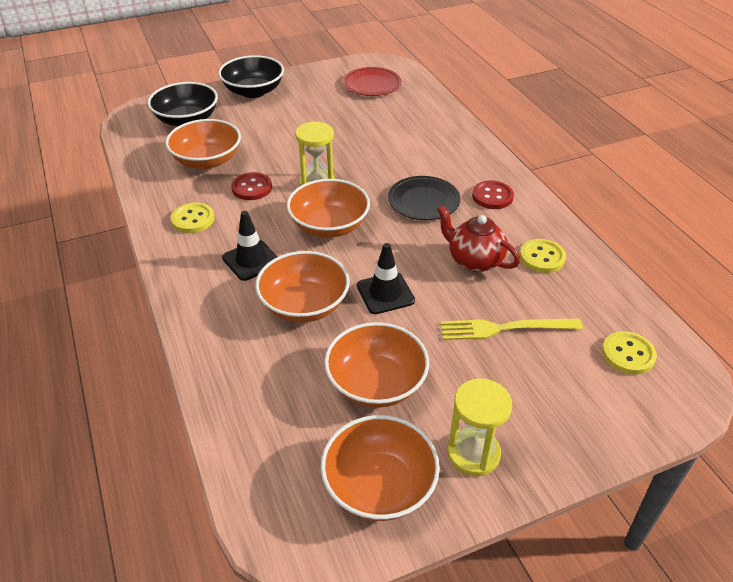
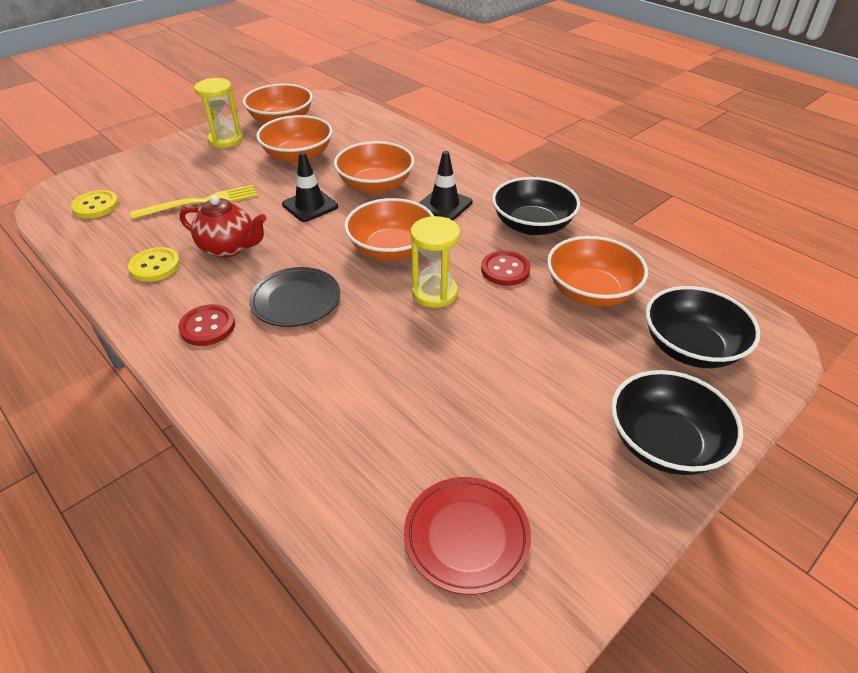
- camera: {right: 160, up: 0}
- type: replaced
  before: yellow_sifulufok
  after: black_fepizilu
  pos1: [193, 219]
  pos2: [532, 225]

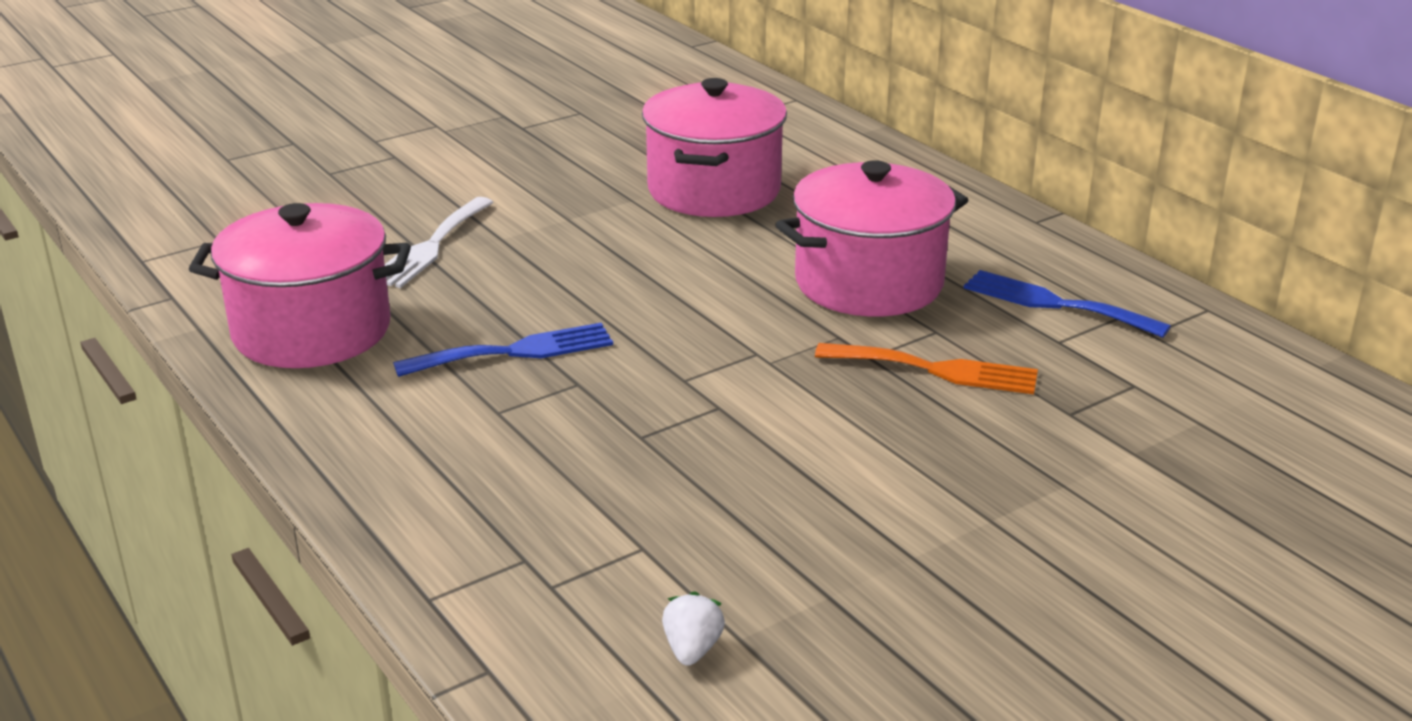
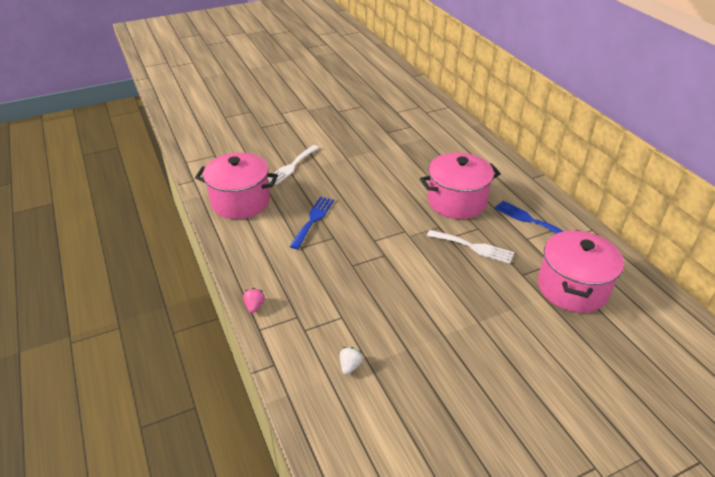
- camera: {right: 10, up: 10}
- type: moved
  before: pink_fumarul
  pos1: [714, 190]
  pos2: [572, 288]
- type: turned
  before: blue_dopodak
  pos1: [515, 352]
  pos2: [313, 220]
  turn: -60
- type: recoloured
  before: orange_dopodak
  after: white_dopodak
  pos1: [936, 370]
  pos2: [473, 247]
- type: added
  after: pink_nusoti
  pos2: [254, 306]

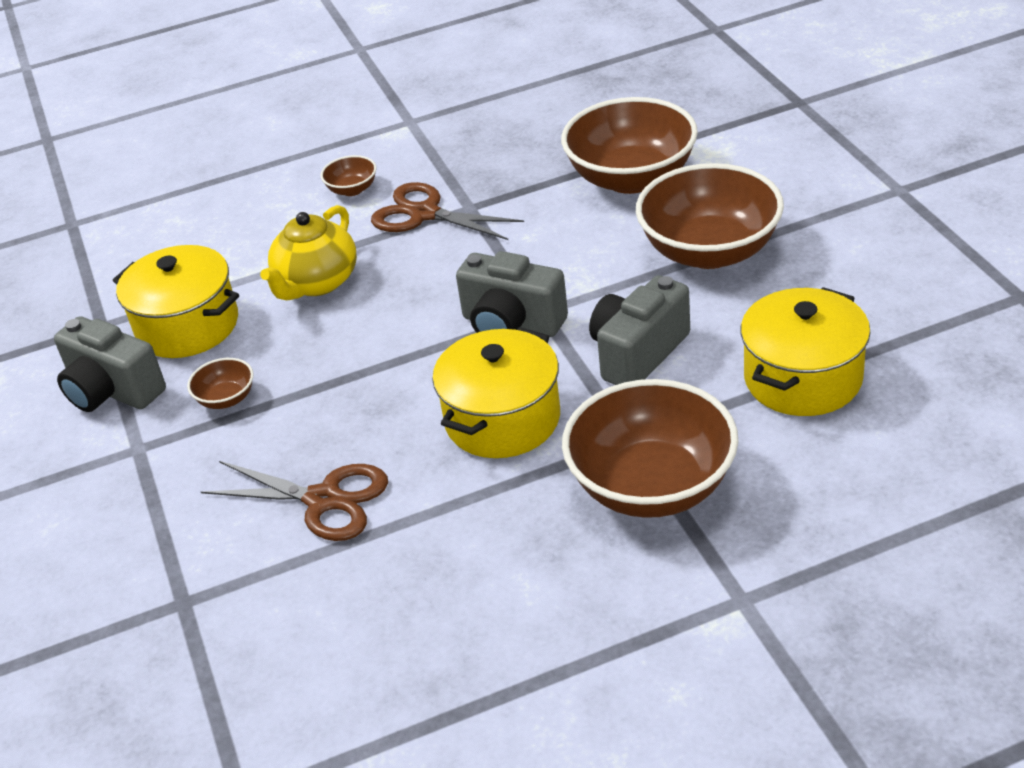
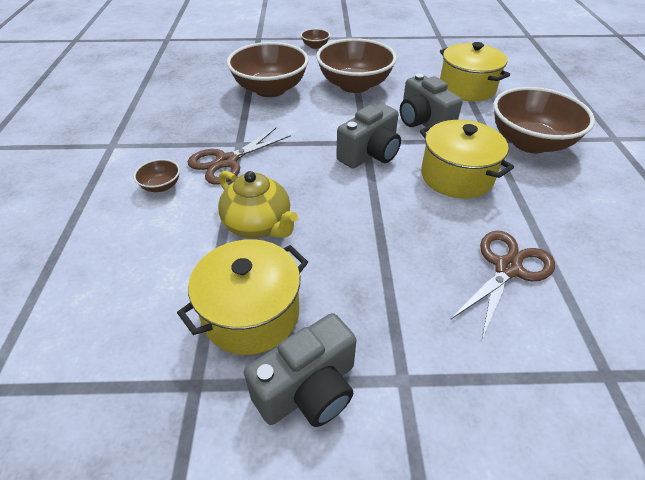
- camera: {right: -75, up: 5}
- type: moved
  before: brown_fepizilu
  pos1: [226, 399]
  pos2: [315, 46]

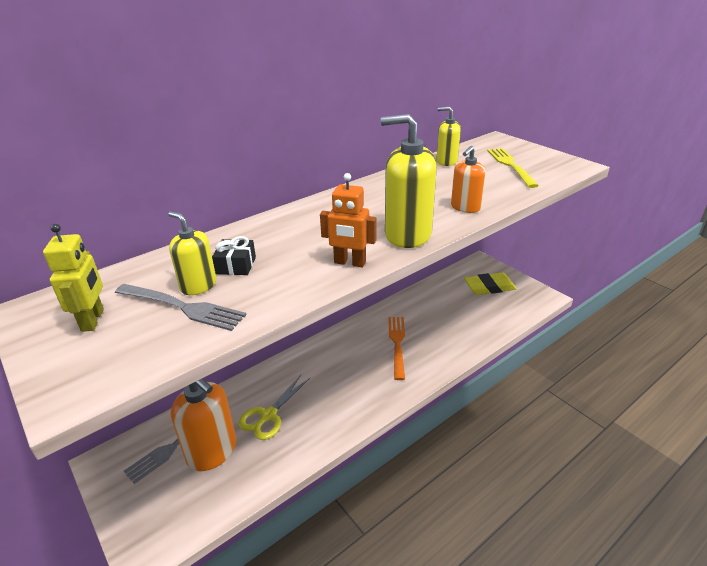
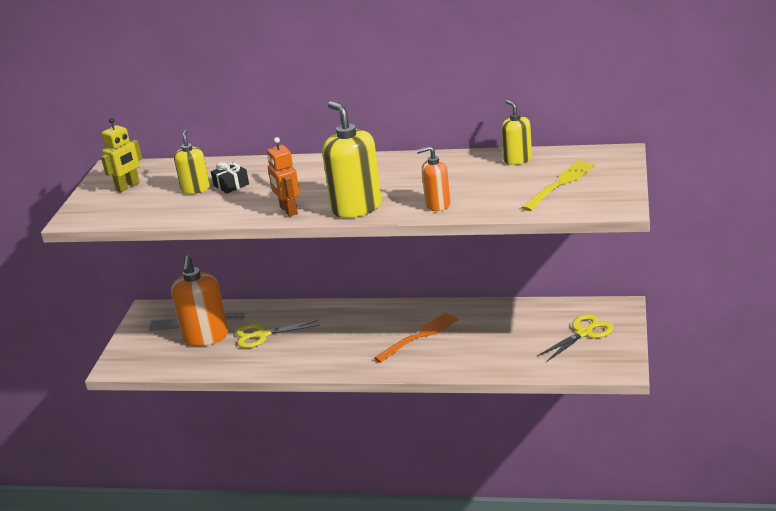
- camera: {right: 50, up: -5}
- type: replaced
  before: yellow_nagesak
  after: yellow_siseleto
  pos1: [489, 287]
  pos2: [584, 333]
- type: removed
  before: grey_dopodak
  pos1: [182, 307]

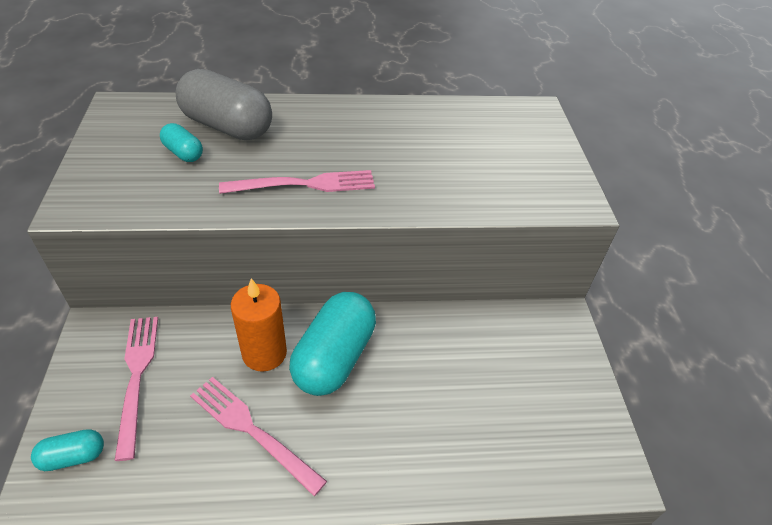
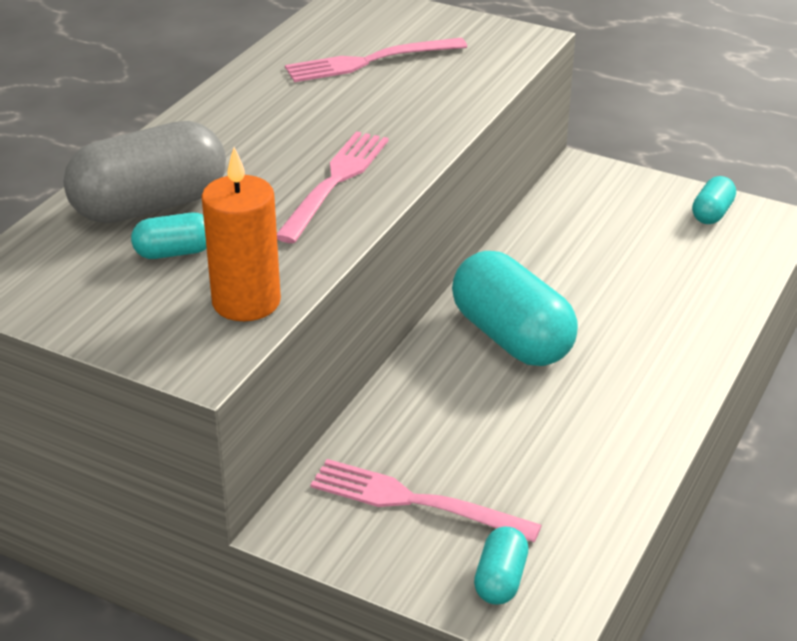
- camera: {right: -55, up: -10}
- type: moved
  before: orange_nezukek
  pos1: [264, 353]
  pos2: [246, 302]
- type: moved
  before: pink_dopodak
  pos1: [251, 430]
  pos2: [368, 61]
- type: added
  after: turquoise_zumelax
  pos2: [712, 213]

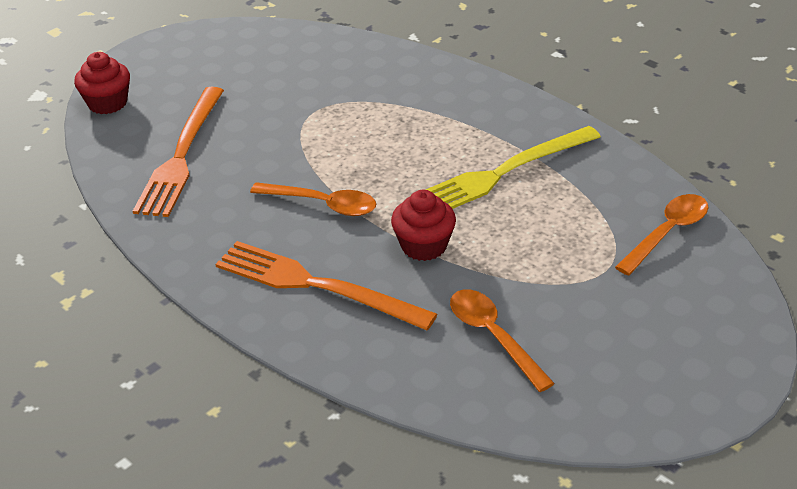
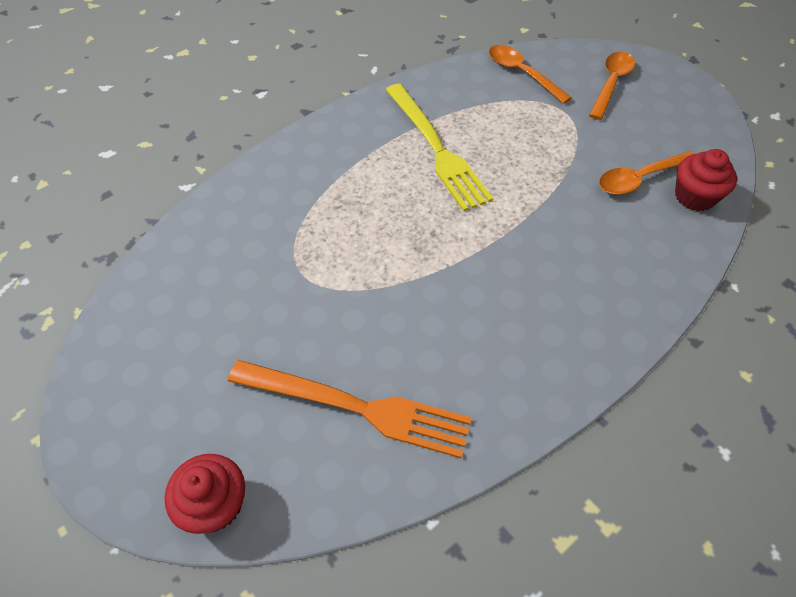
- camera: {right: -85, up: 15}
- type: moved
  before: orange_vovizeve
  pos1: [323, 204]
  pos2: [611, 84]
- type: moved
  before: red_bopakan
  pos1: [424, 246]
  pos2: [694, 196]
- type: removed
  before: orange_dopodak
  pos1: [316, 285]

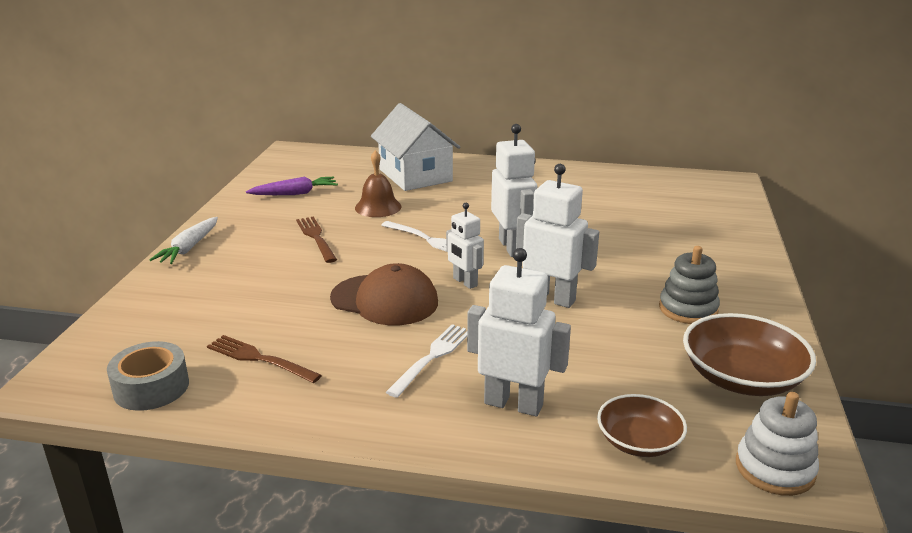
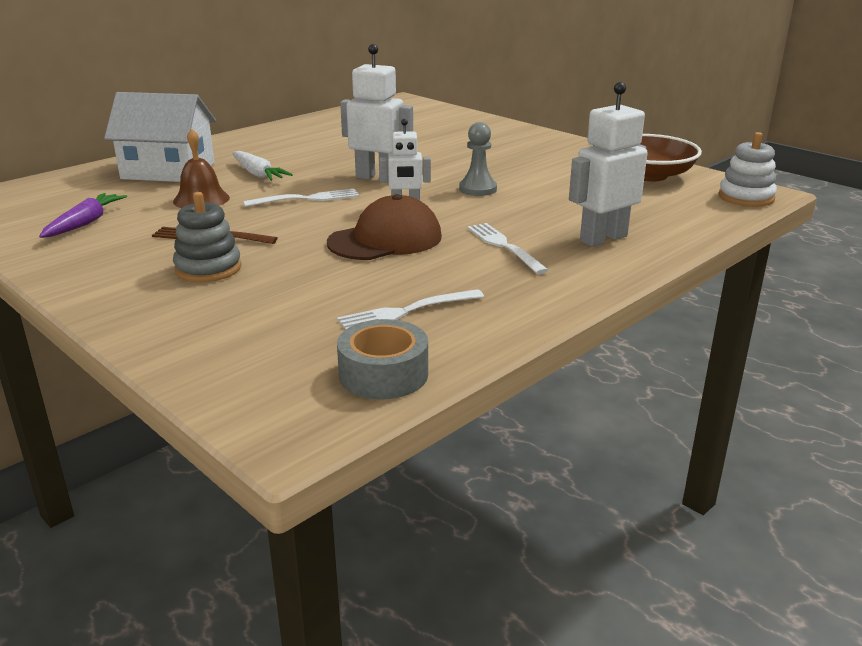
- camera: {right: -55, up: 0}
- type: replaced
  before: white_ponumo
  after: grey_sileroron
  pos1: [551, 298]
  pos2: [478, 189]
- type: moved
  before: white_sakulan
  pos1: [189, 248]
  pos2: [257, 174]
- type: moved
  before: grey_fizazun
  pos1: [688, 309]
  pos2: [208, 268]
- type: recoloured
  before: brown_dopodak
  after: white_dopodak
  pos1: [259, 359]
  pos2: [406, 311]
- type: removed
  before: brown_fepizilu
  pos1: [639, 441]

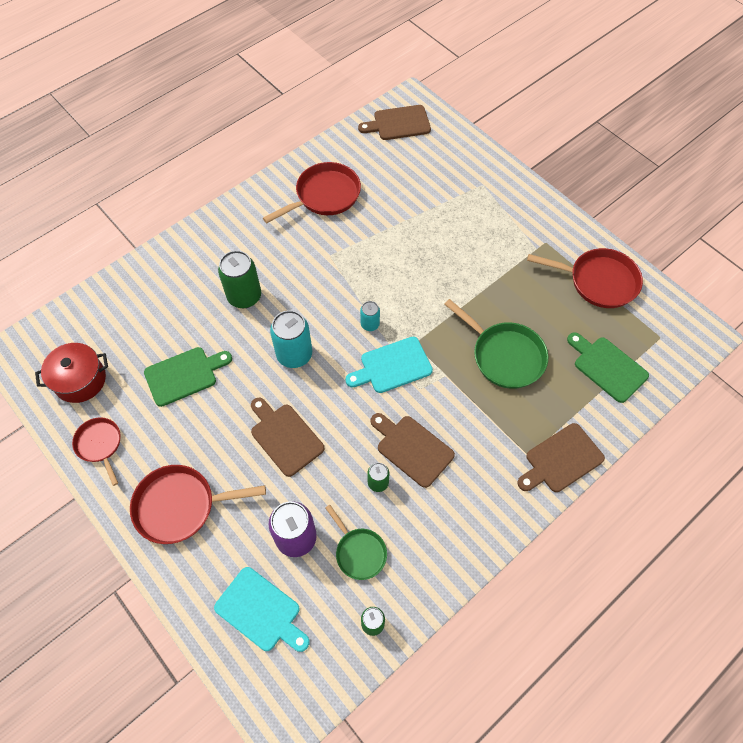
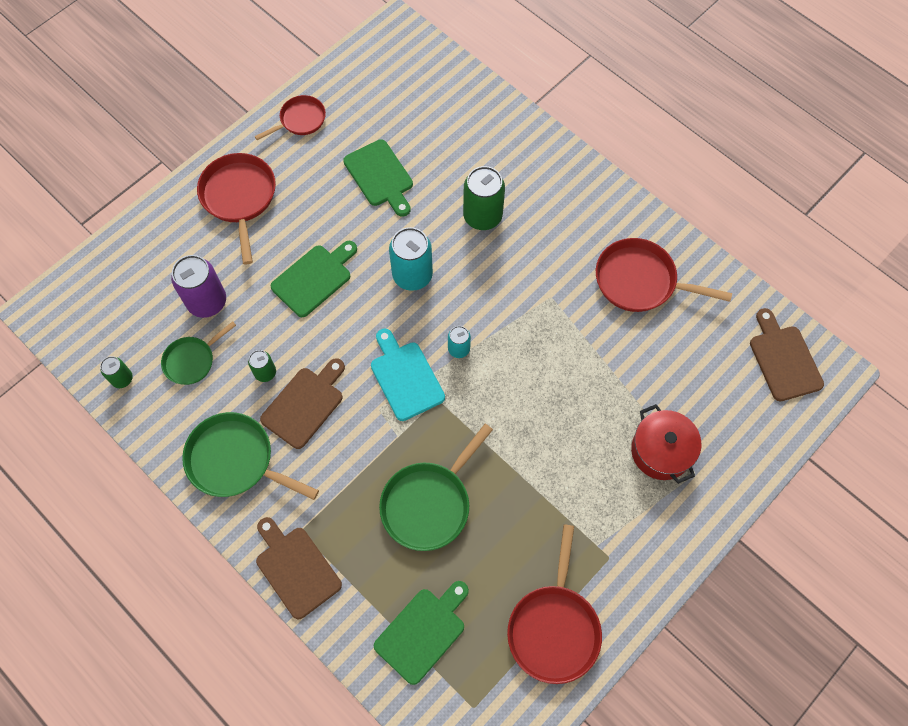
- camera: {right: 85, up: 5}
- type: turned
  before: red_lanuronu
  pos1: [324, 196]
  pos2: [640, 281]
  turn: 150
- type: moved
  before: red_fumarul
  pos1: [80, 380]
  pos2: [661, 451]
- type: recoloured
  before: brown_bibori
  after: green_bibori
  pos1: [285, 437]
  pos2: [314, 278]
- type: removed
  before: turquoise_bibori
  pos1: [261, 611]
- type: added
  after: green_lanuronu
  pos2: [236, 460]

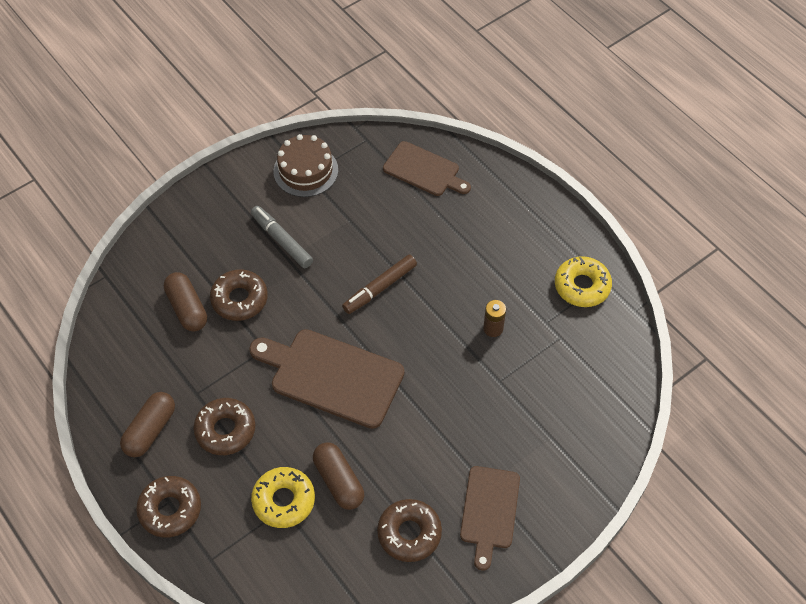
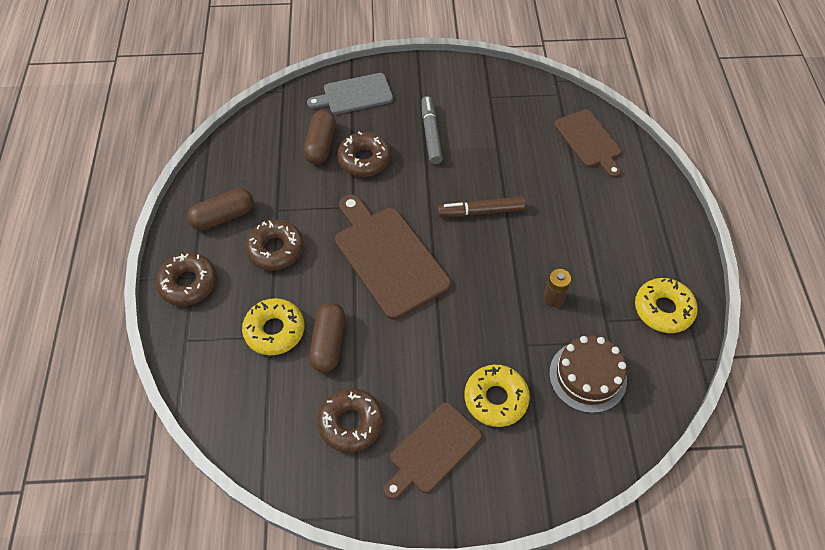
- camera: {right: 35, up: 0}
- type: moved
  before: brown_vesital
  pos1: [305, 171]
  pos2: [587, 376]
- type: added
  after: grey_bibori
  pos2: [355, 95]
- type: added
  after: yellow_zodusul
  pos2: [496, 399]

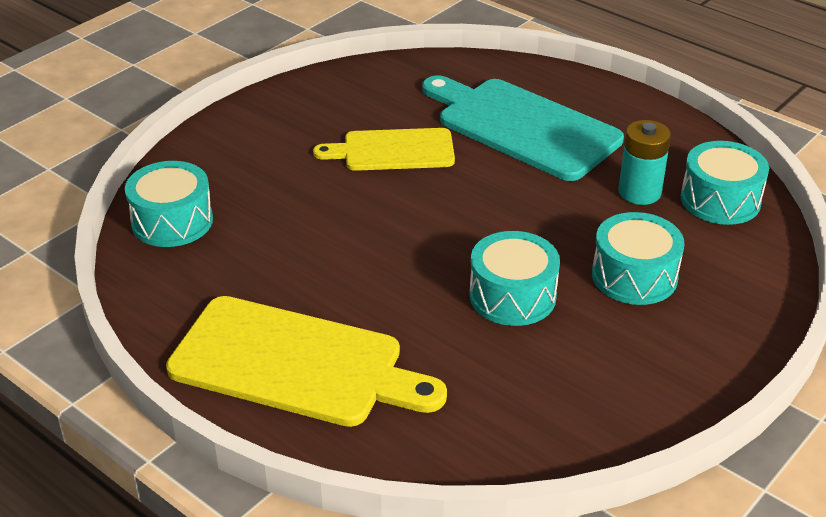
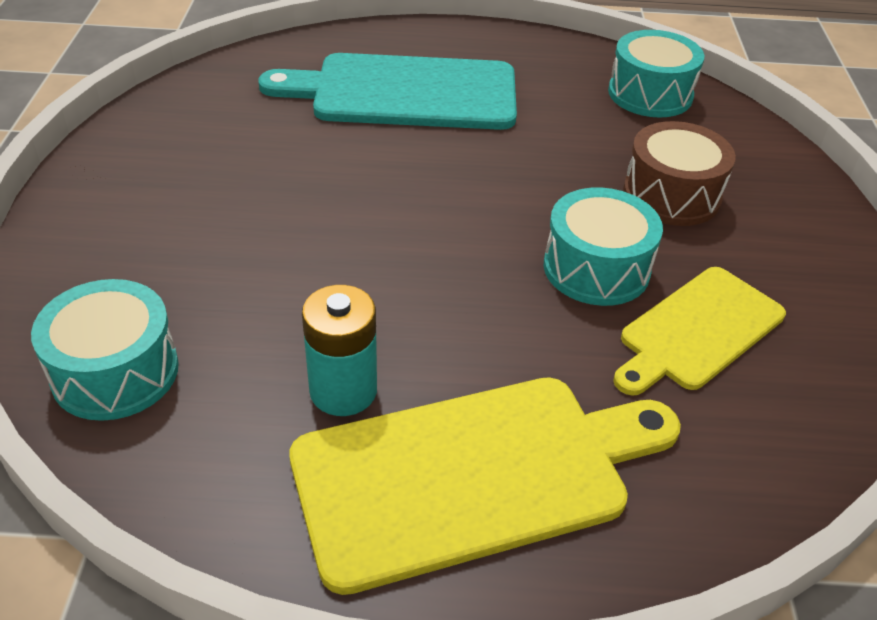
- camera: {right: -40, up: 5}
- type: moved
  before: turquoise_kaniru
  pos1: [639, 192]
  pos2: [343, 391]
- type: moved
  before: yellow_bibori
  pos1: [393, 150]
  pos2: [697, 331]
- type: recoloured
  before: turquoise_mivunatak
  after: brown_mivunatak
  pos1: [634, 276]
  pos2: [671, 195]

